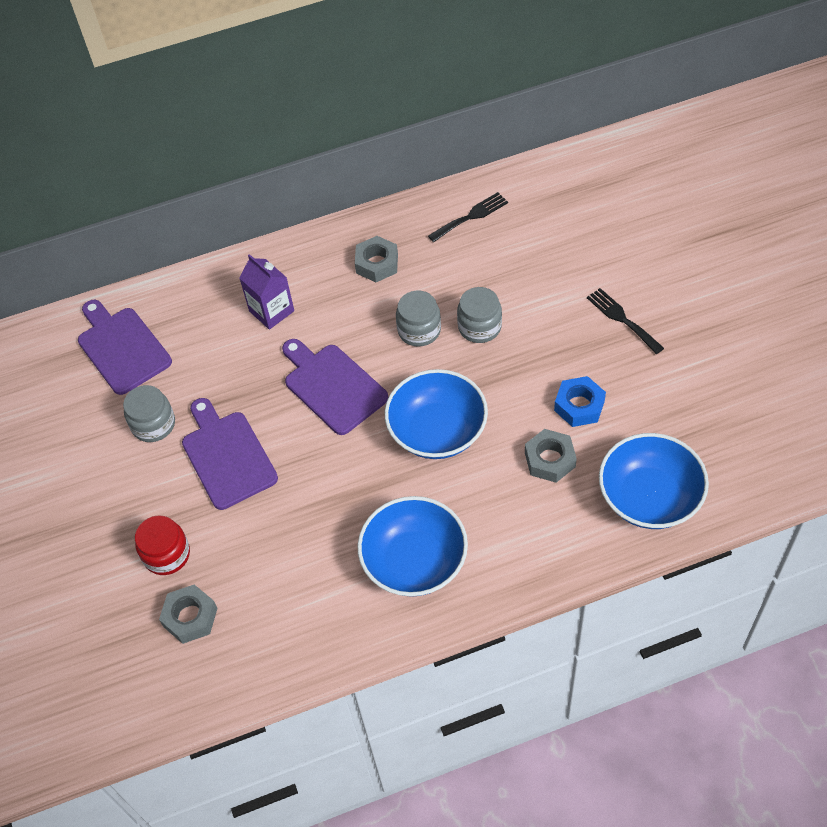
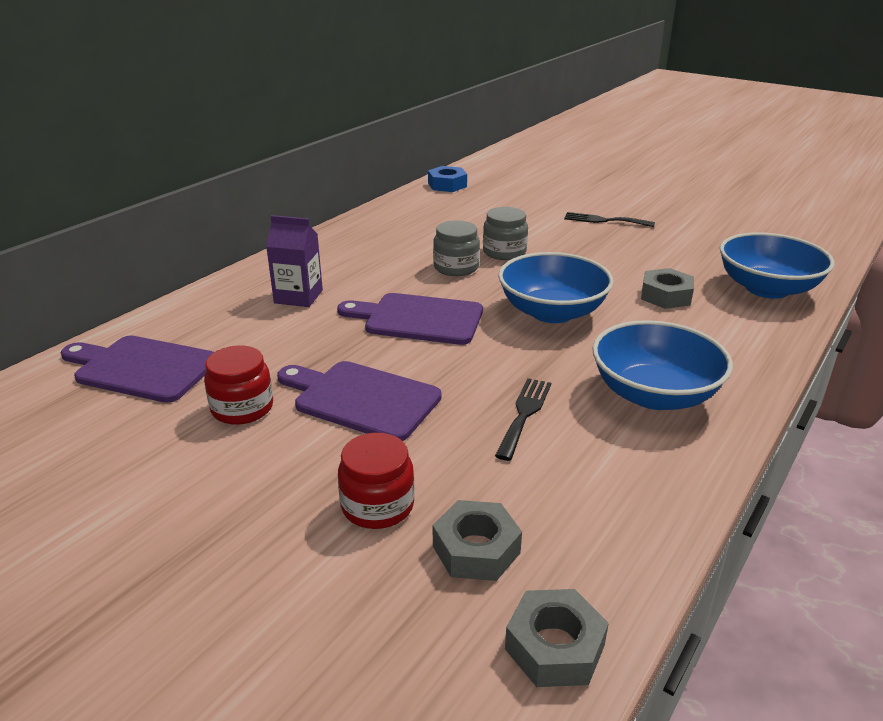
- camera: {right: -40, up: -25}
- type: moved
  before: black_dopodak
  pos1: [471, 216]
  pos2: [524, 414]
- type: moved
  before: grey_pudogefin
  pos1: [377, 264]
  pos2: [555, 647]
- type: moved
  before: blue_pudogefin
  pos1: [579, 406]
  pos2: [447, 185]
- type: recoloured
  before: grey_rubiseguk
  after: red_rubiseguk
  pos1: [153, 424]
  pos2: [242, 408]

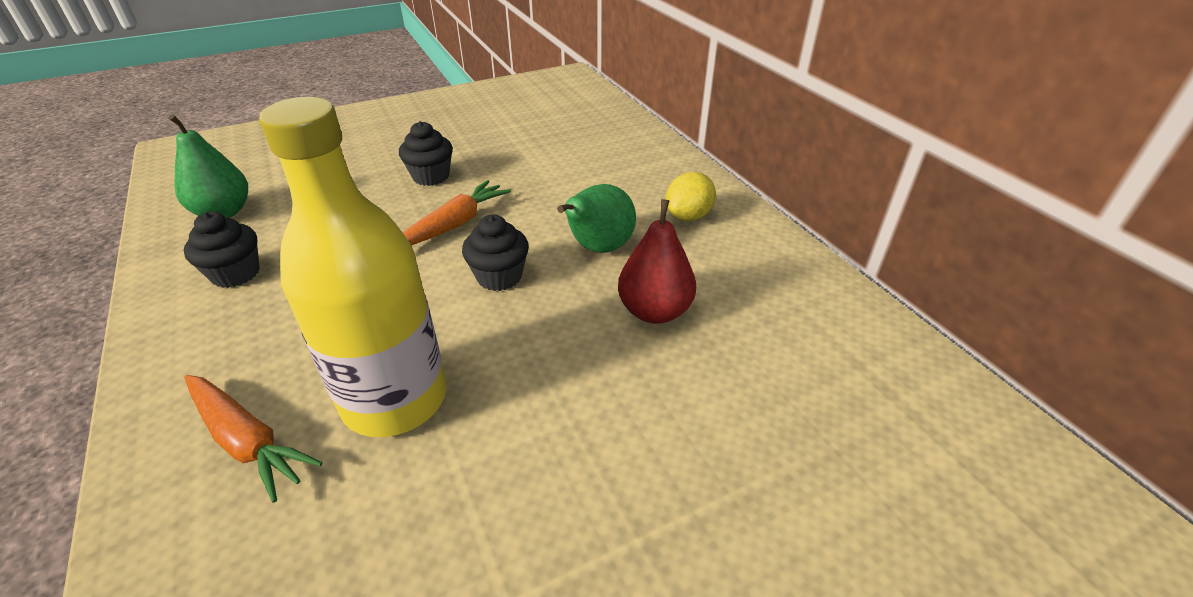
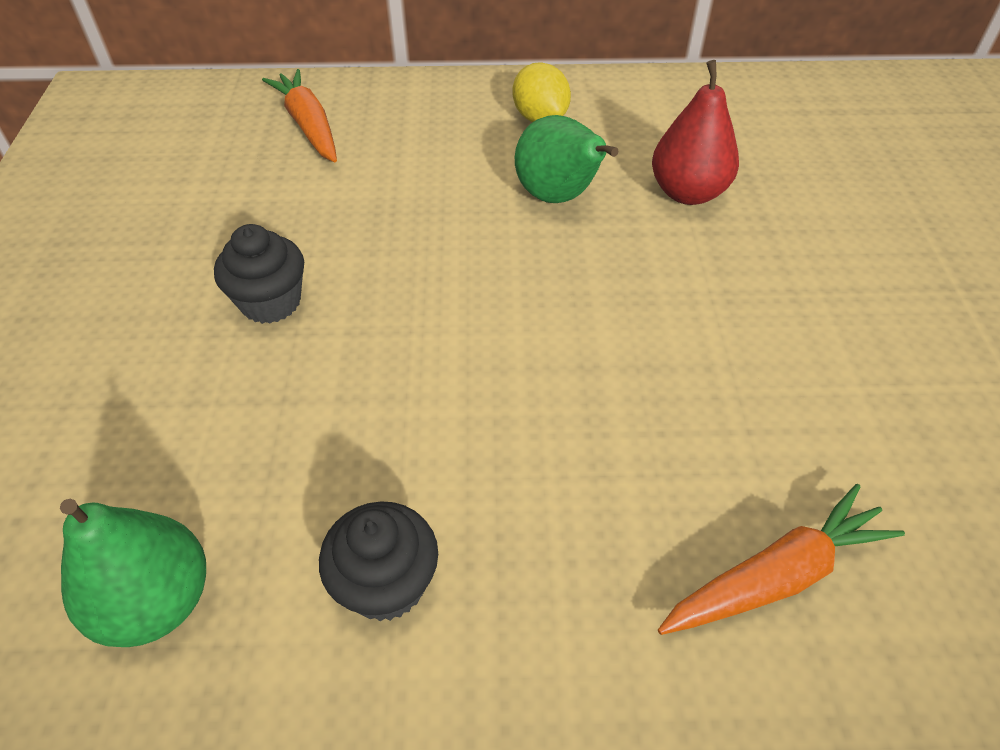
- camera: {right: -65, up: 10}
- type: removed
  before: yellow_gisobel
  pos1: [395, 399]
- type: moved
  before: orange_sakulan
  pos1: [454, 224]
  pos2: [308, 126]
- type: removed
  before: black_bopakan
  pos1: [499, 277]

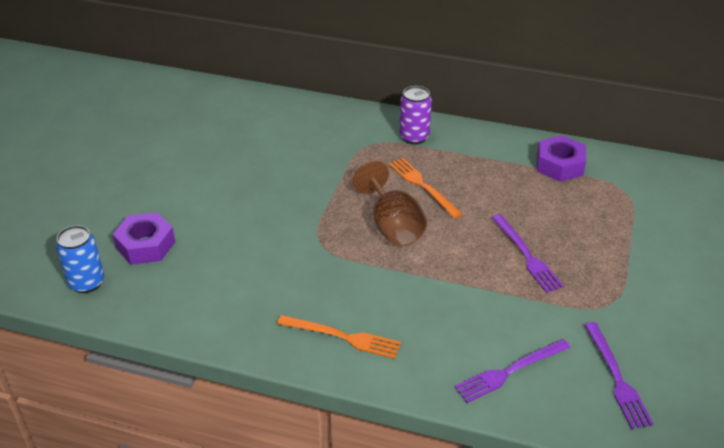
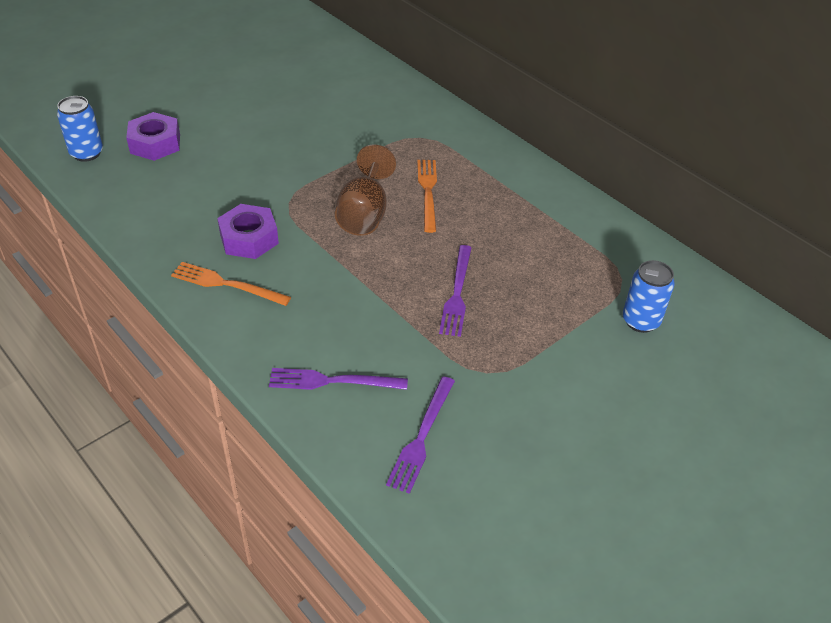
- camera: {right: 30, up: 5}
- type: removed
  before: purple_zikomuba
  pos1: [414, 137]
- type: moved
  before: purple_pudogefin
  pos1: [559, 165]
  pos2: [249, 239]
- type: turned
  before: orange_dopodak
  pos1: [343, 337]
  pos2: [226, 284]
  turn: 150
- type: added
  after: blue_zikomuba
  pos2: [640, 321]

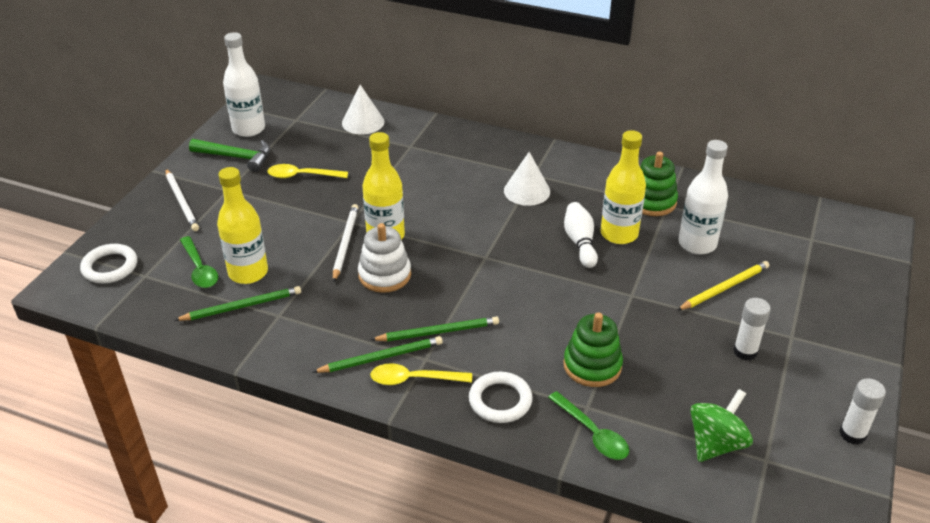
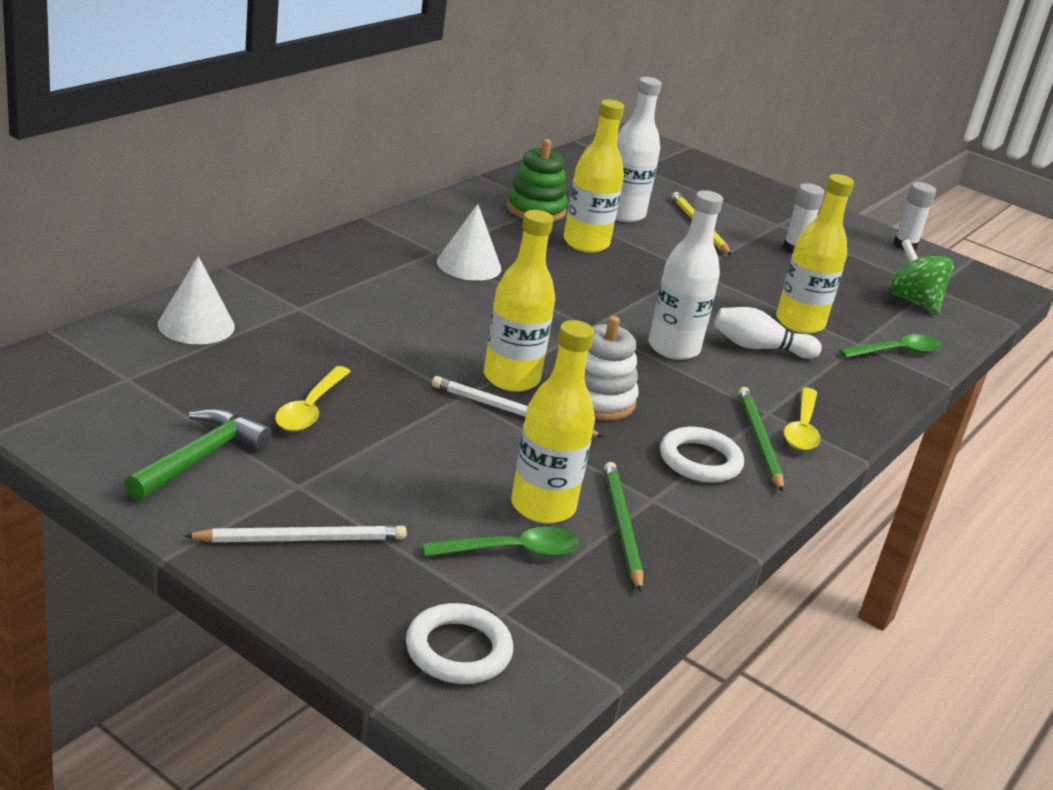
- camera: {right: -80, up: -10}
- type: moved
  before: white_gisobel
  pos1: [248, 129]
  pos2: [673, 348]
- type: moved
  before: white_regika
  pos1: [580, 242]
  pos2: [759, 348]
- type: replaced
  before: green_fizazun
  after: yellow_gisobel
  pos1: [592, 365]
  pos2: [799, 323]
- type: removed
  before: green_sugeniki
  pos1: [438, 332]
- type: moved
  before: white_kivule
  pos1: [500, 400]
  pos2: [700, 460]

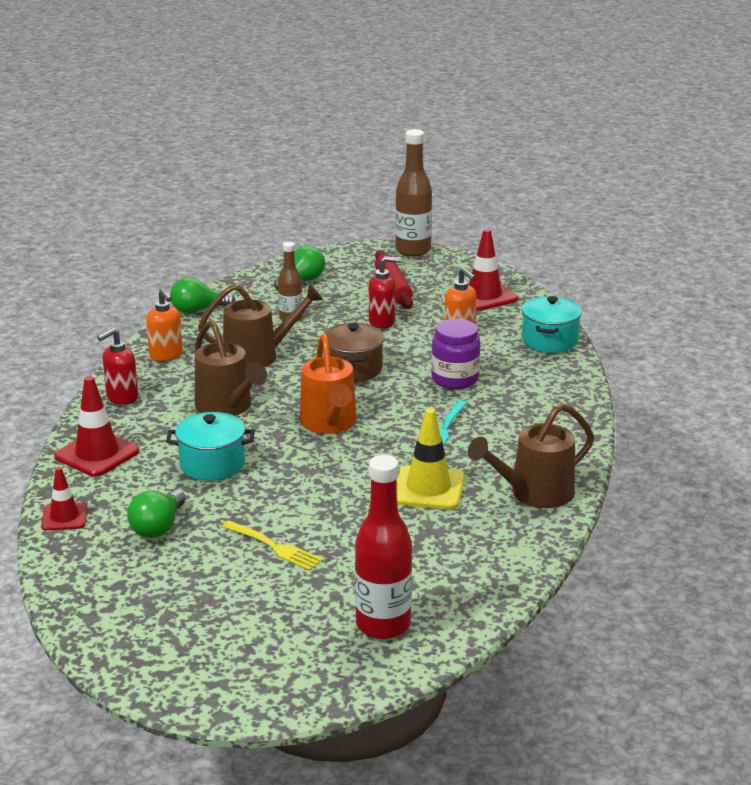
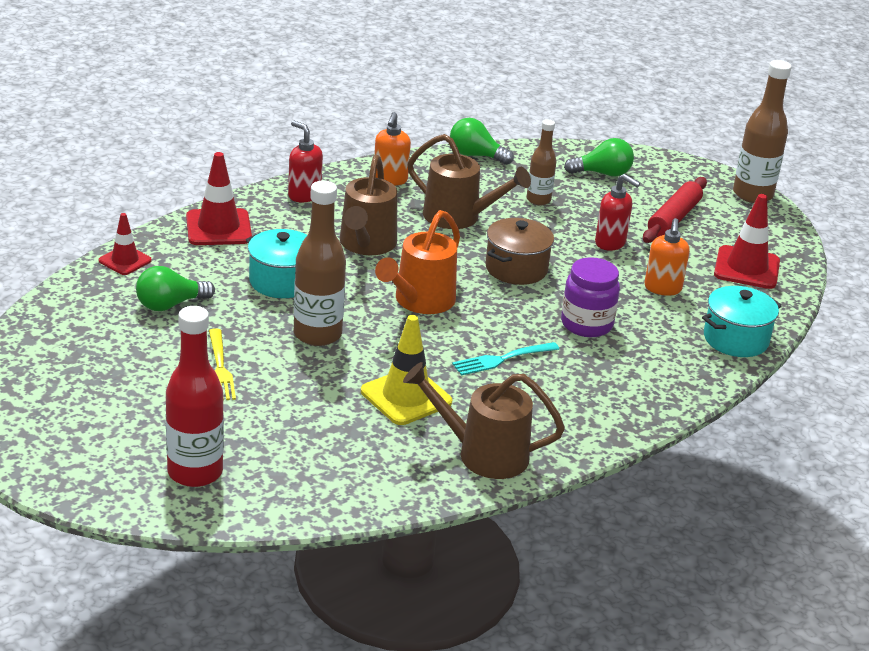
- camera: {right: 40, up: 5}
- type: turned
  before: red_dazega
  pos1: [122, 398]
  pos2: [304, 195]
  turn: 45
- type: added
  after: brown_gisobel
  pos2: [317, 334]

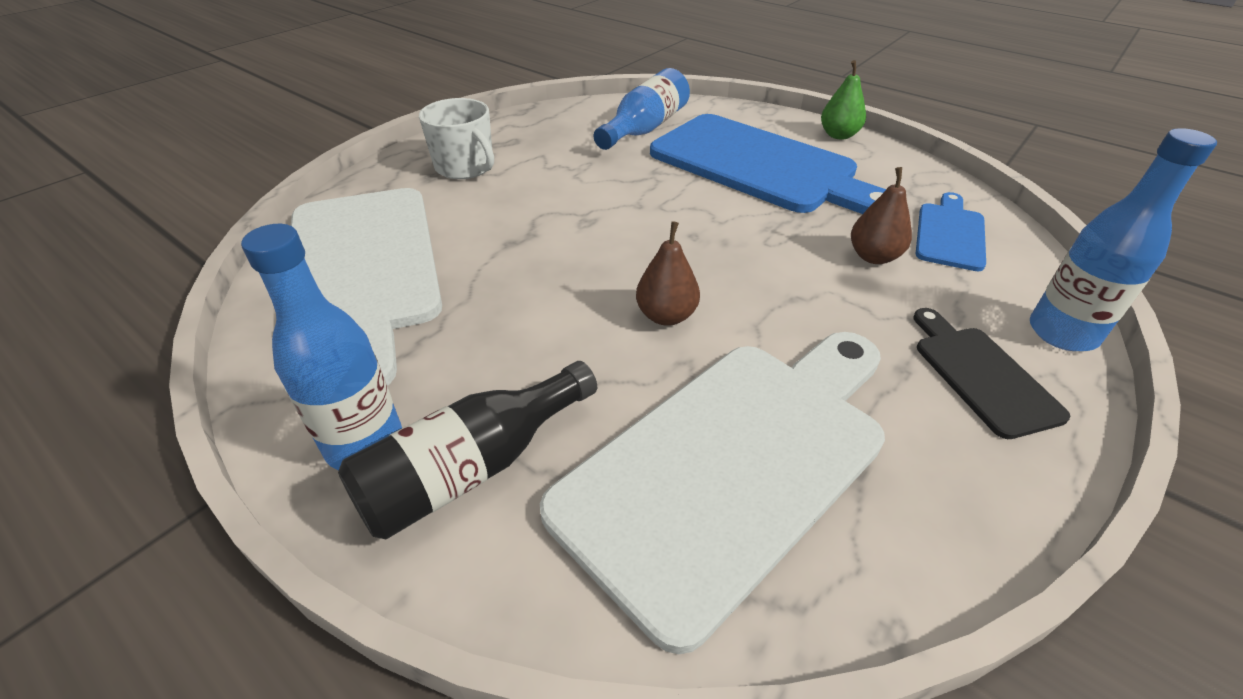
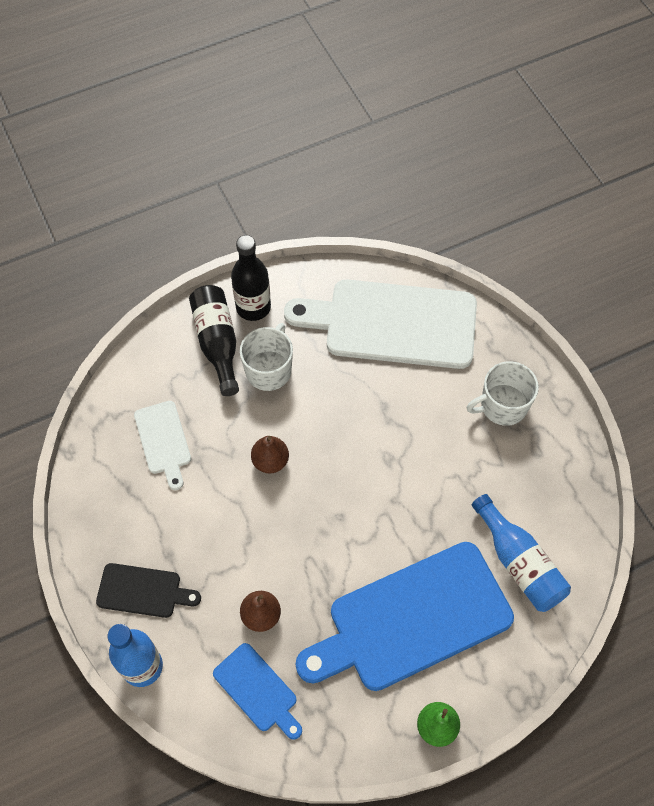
- camera: {right: 115, up: 20}
- type: recoloured
  before: blue_gisobel
  after: black_gisobel
  pos1: [364, 444]
  pos2: [253, 307]
- type: resized
  before: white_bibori
  pos1: [731, 462]
  pos2: [164, 441]
  scale: 0.47
- type: added
  after: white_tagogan
  pos2: [269, 370]

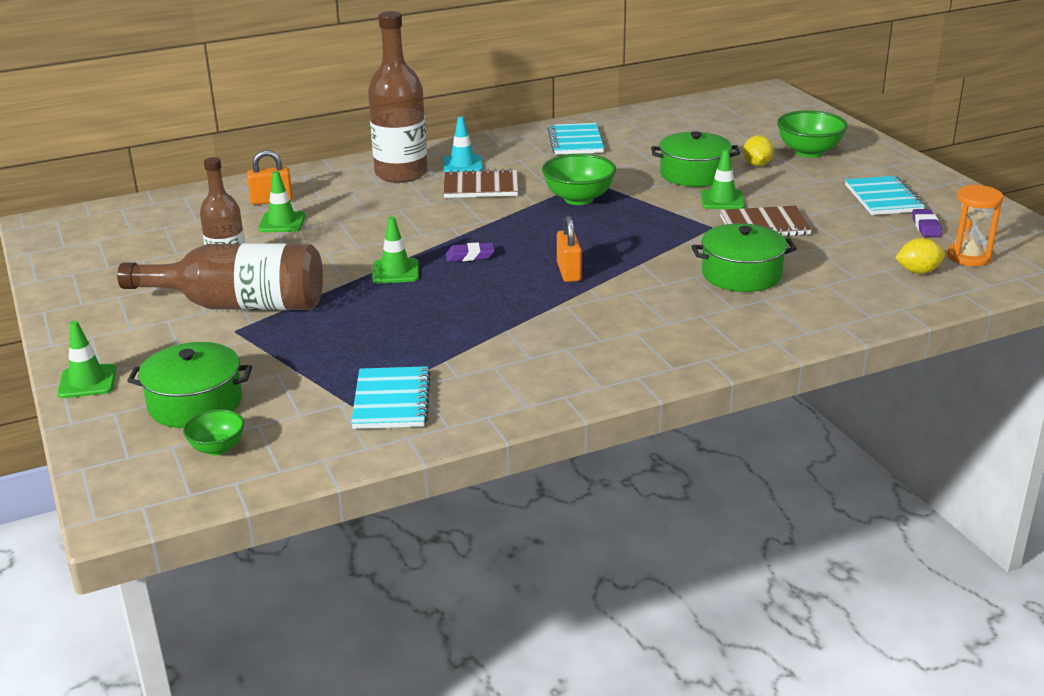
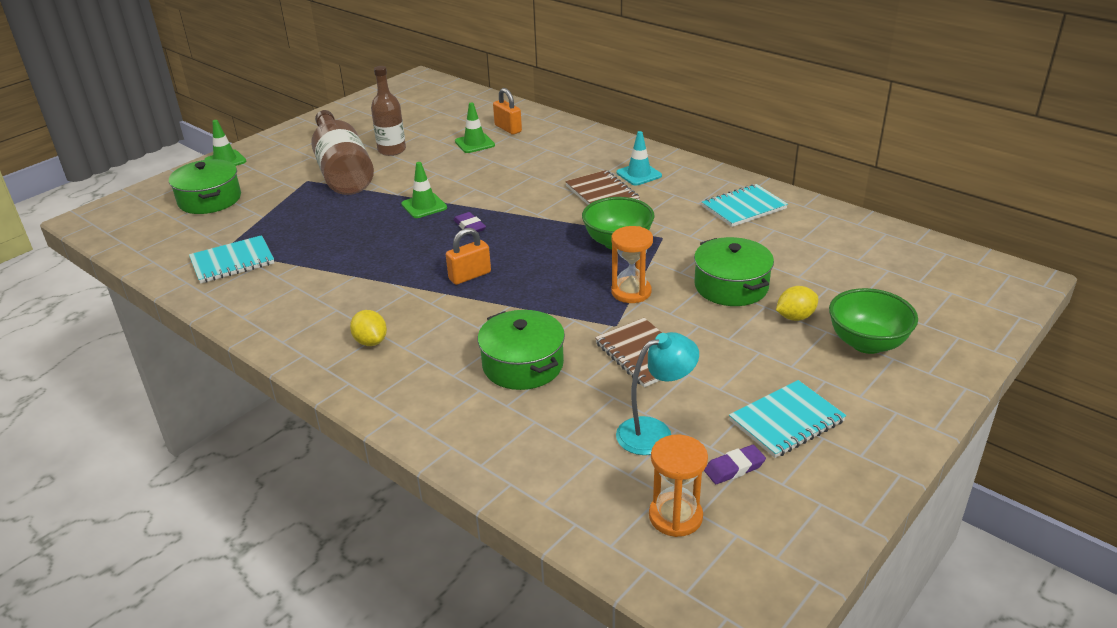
- camera: {right: 65, up: 5}
- type: removed
  before: brown_gisobel
  pos1: [401, 173]
- type: removed
  before: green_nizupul
  pos1: [722, 200]
- type: moved
  before: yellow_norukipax
  pos1: [918, 271]
  pos2: [371, 341]
- type: removed
  before: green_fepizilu
  pos1: [217, 448]
- type: added
  after: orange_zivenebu
  pos2: [631, 292]
- type: added
  after: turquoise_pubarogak
  pos2: [654, 432]

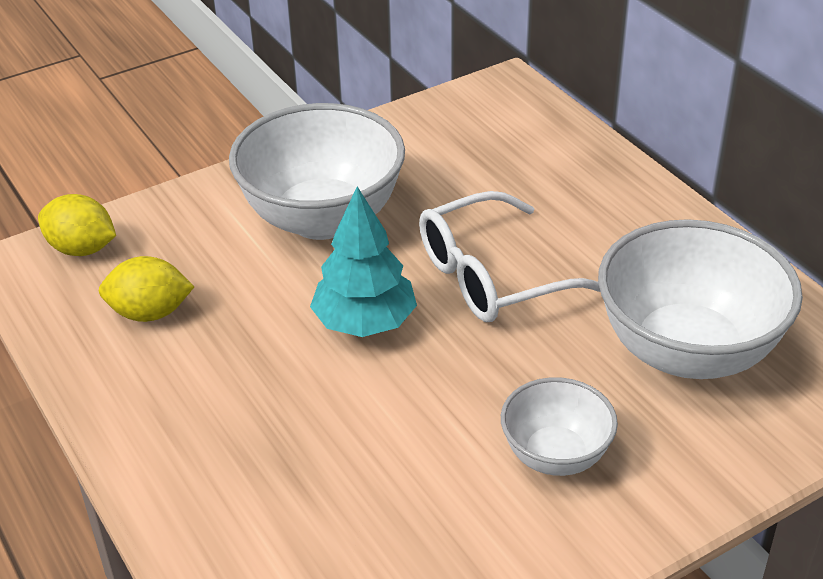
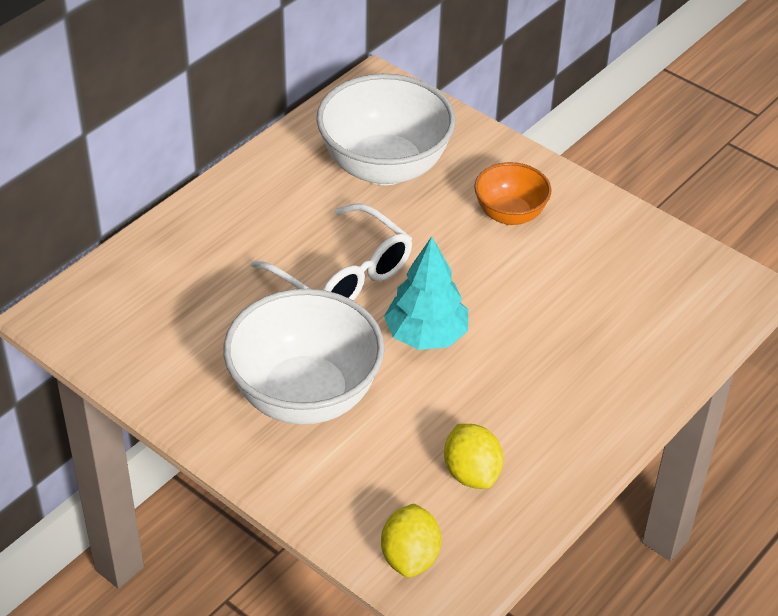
- camera: {right: -110, up: 5}
- type: recoloured
  before: white_fepizilu
  after: orange_fepizilu
  pos1: [555, 455]
  pos2: [510, 214]

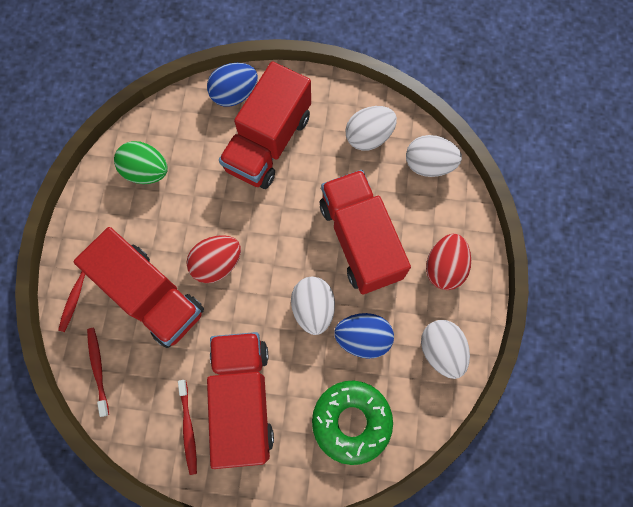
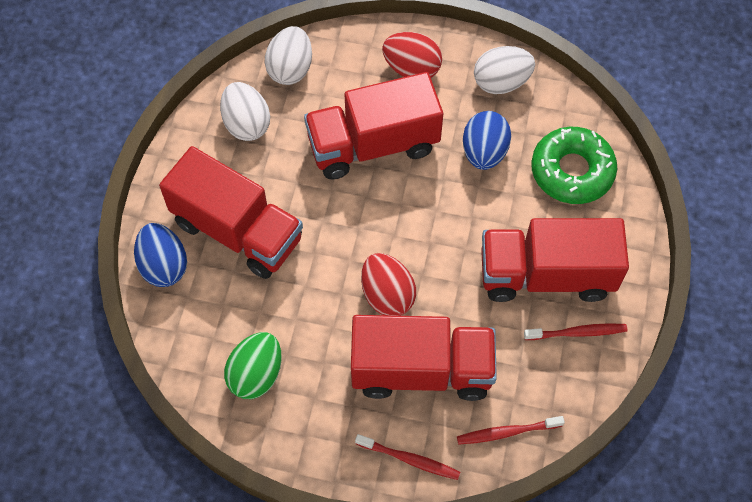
- camera: {right: -85, up: -10}
- type: turned
  before: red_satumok
  pos1: [152, 296]
  pos2: [421, 370]
  turn: 45
- type: removed
  before: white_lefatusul
  pos1: [313, 308]

